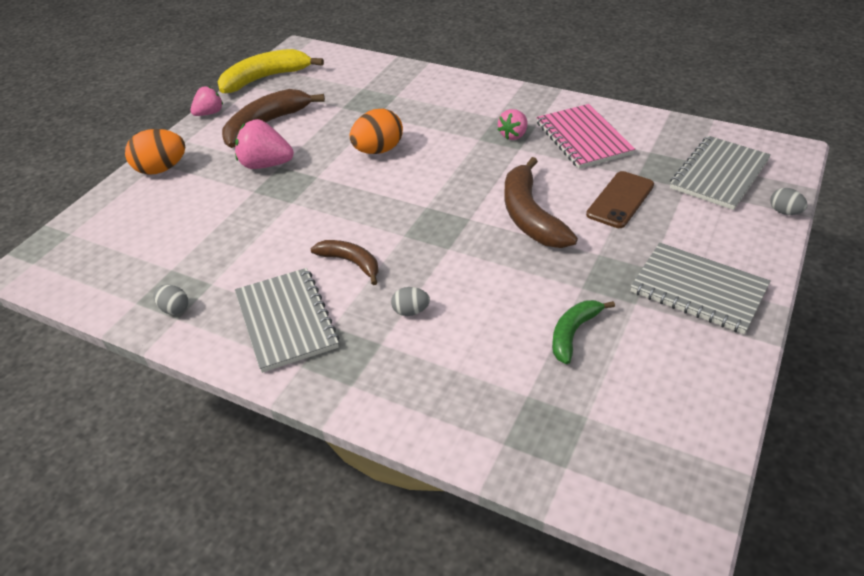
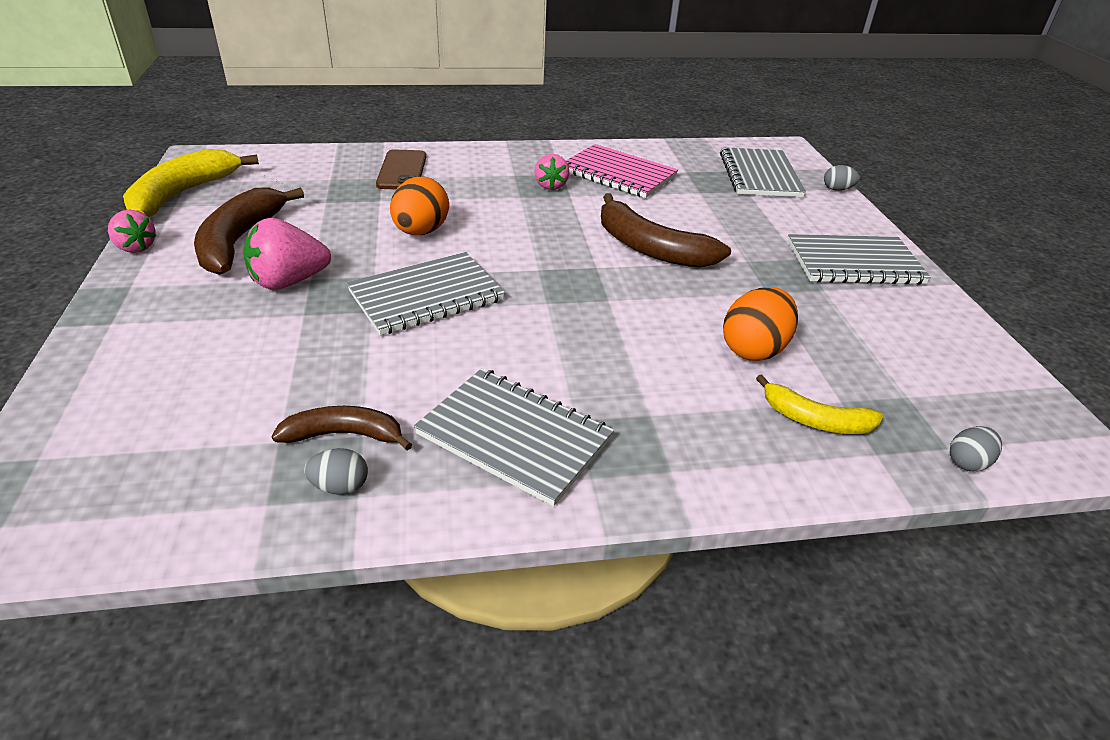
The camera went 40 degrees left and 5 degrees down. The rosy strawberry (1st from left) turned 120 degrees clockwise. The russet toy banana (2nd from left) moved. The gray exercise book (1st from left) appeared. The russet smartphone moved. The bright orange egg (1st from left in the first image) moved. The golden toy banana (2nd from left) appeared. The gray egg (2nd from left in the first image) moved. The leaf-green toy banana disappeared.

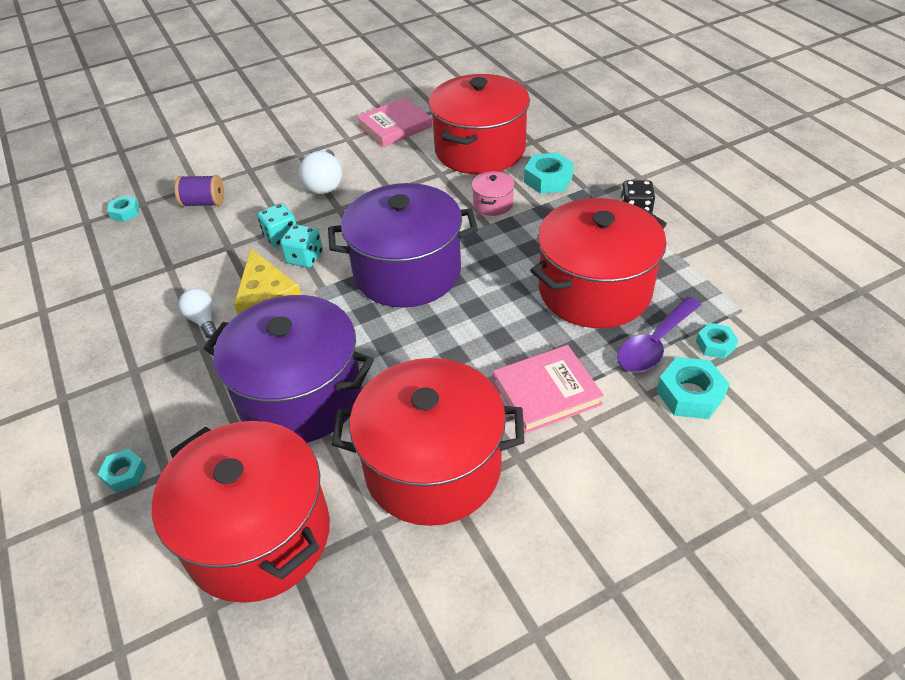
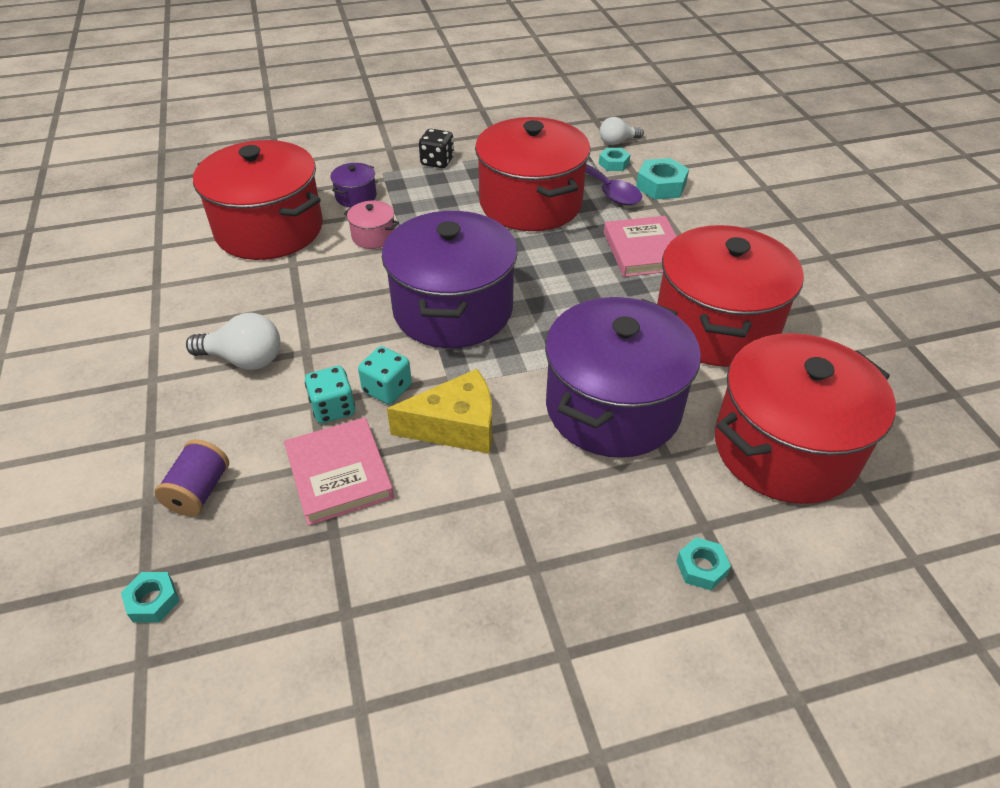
The camera went 80 degrees left and 0 degrees up. The rosy hardcover (1st from left) moved. The turquoise hexagon nut (3rd from left) was replaced by the purple stockpot (1st from left). The snow-white lightbulb (1st from left in the first image) moved.

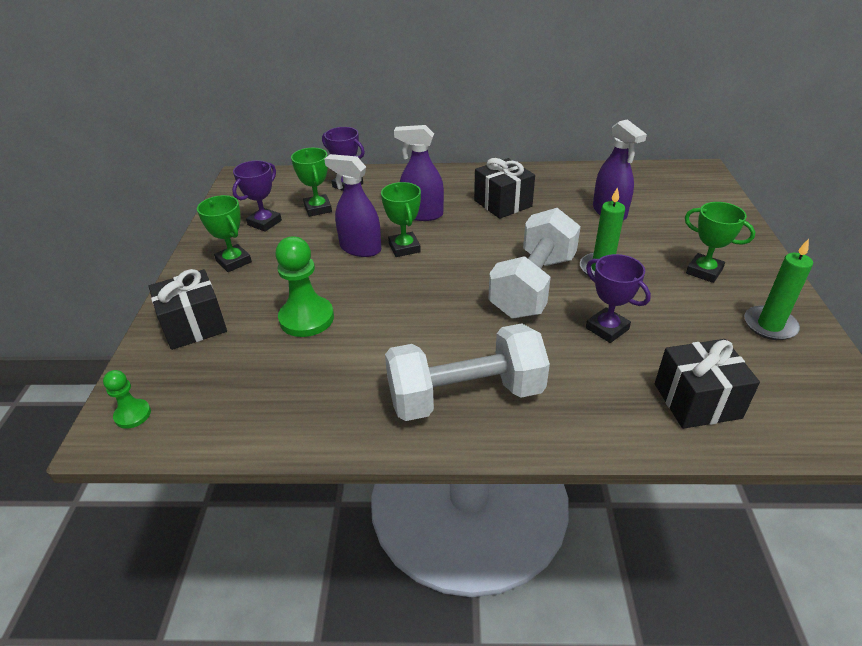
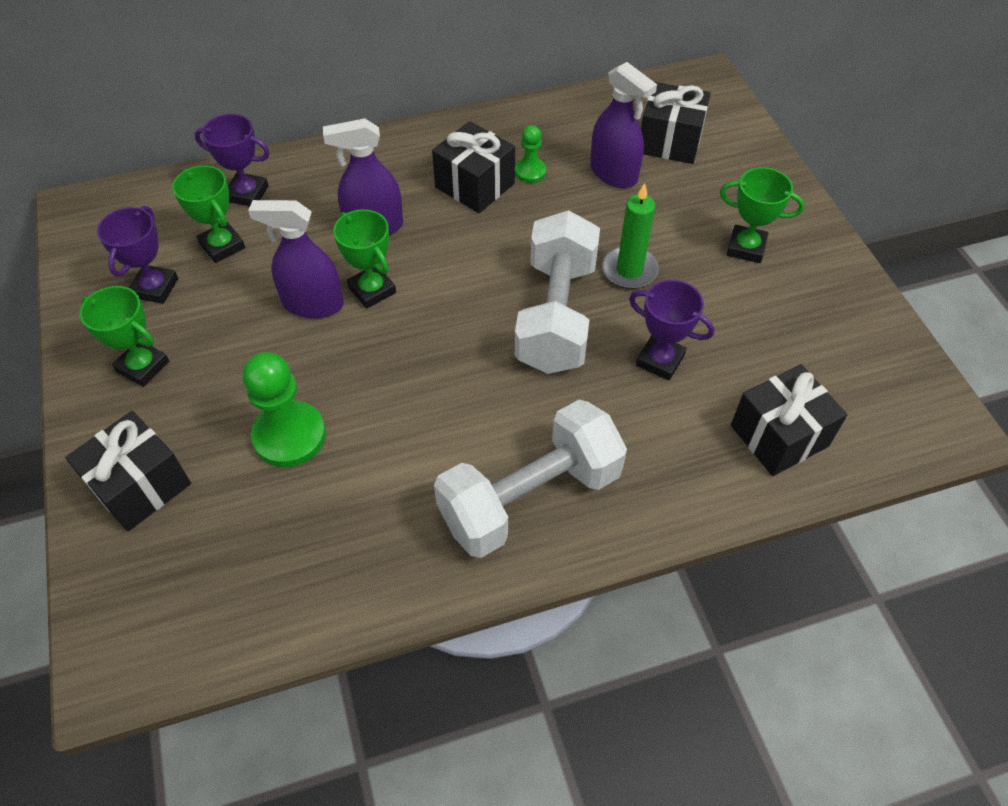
The camera went 20 degrees left and 15 degrees up. The leaf-green chess pawn (1st from left in the first image) moved. The black wrapped gift (3rd from left) appeared. The leaf-green wax candle (2nd from left) disappeared.

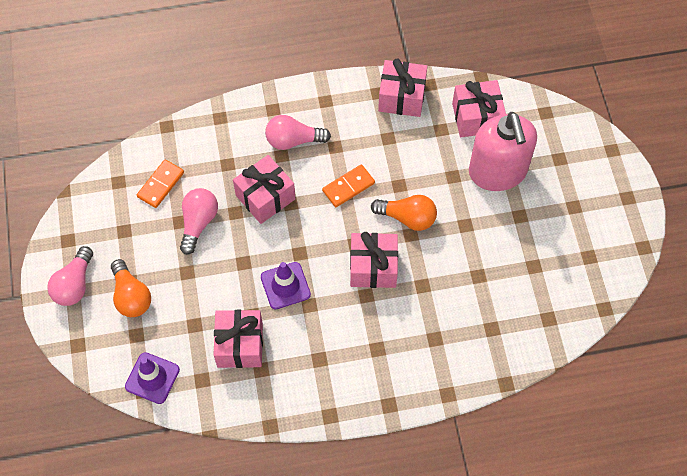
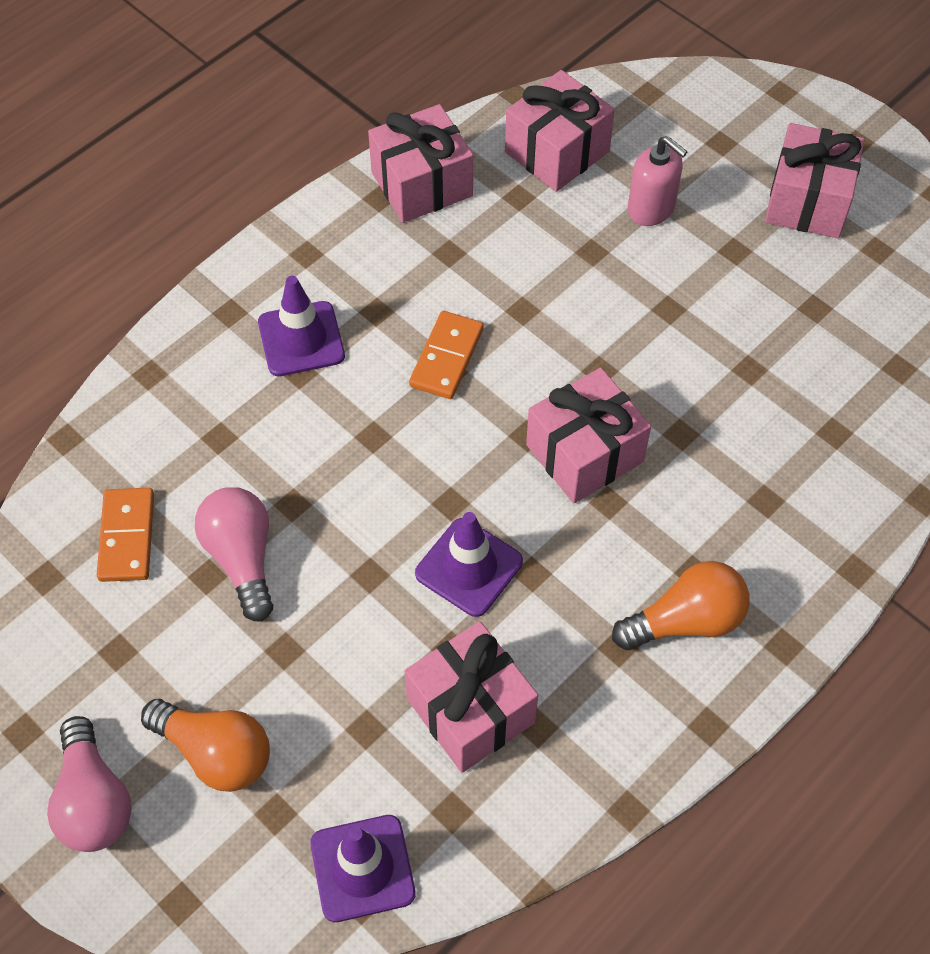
The camera went 35 degrees left and 5 degrees down. The rosy lightbulb (3rd from left) was replaced by the purple traffic cone (1st from left). The bright orange lightbulb (2nd from left) moved. The rosy soap dispenser changed to 0.50 times the size. The rosy wrapped gift (2nd from left in the first image) moved.

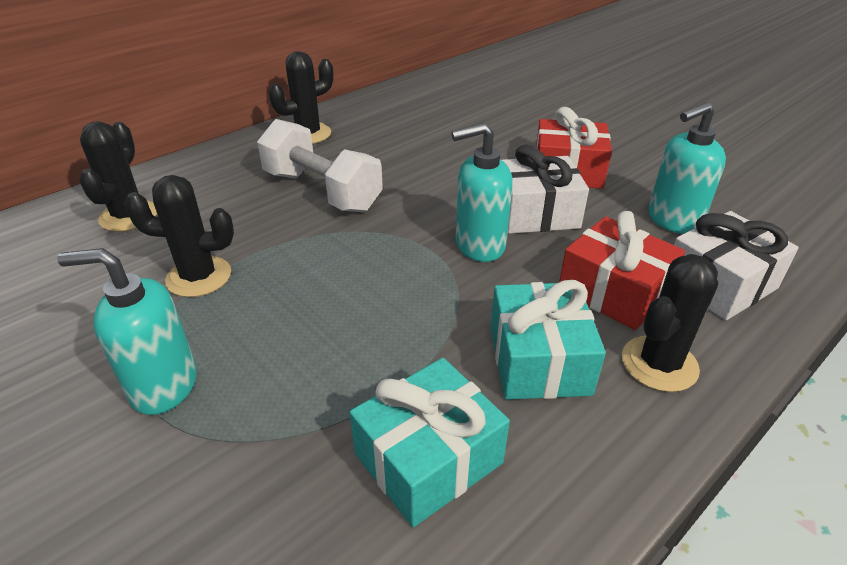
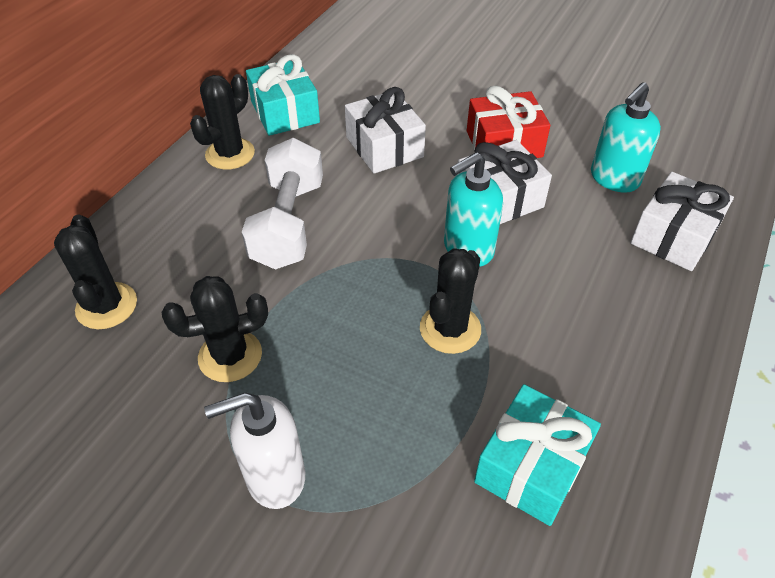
The camera went 20 degrees left and 10 degrees up. The turquoise soap dispenser (1st from left) became the snow-white soap dispenser. The snow-white hand weight turned 75 degrees clockwise. The turquoise wrapped gift (2nd from left in the first image) moved. The snow-white wrapped gift (1st from left) appeared. The black cactus (4th from left) moved. The crimson wrapped gift (2nd from left) disappeared.

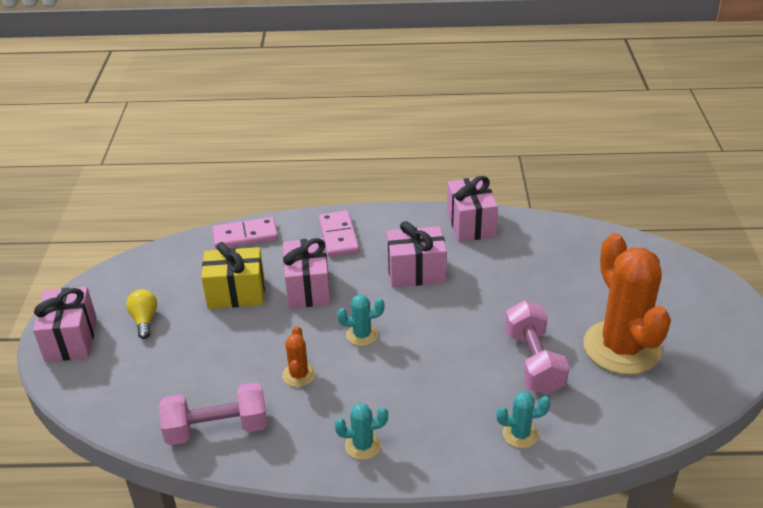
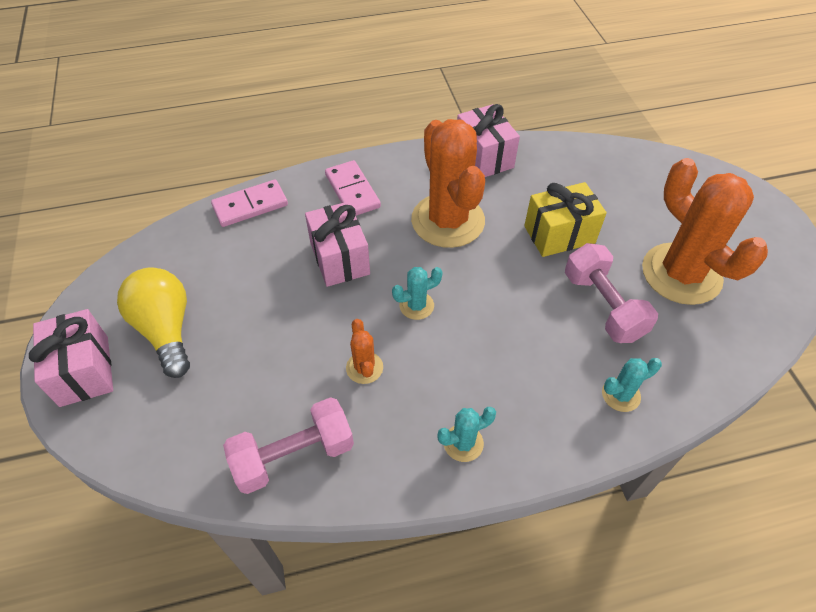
The camera went 15 degrees left and 15 degrees up. The golden lightbulb changed to 1.82 times the size. The rosy wrapped gift (3rd from left) was replaced by the bright orange cactus (2nd from left). The golden wrapped gift moved.

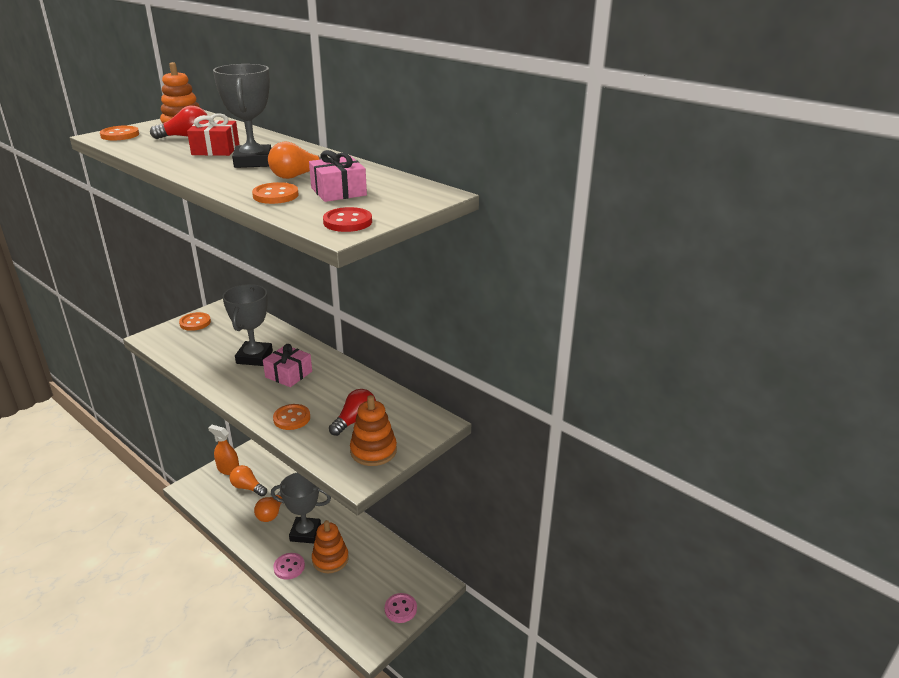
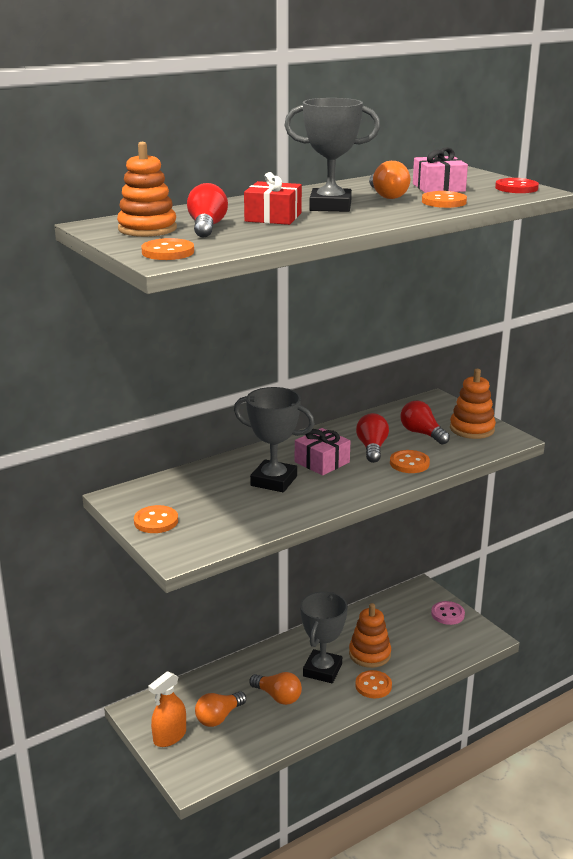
The camera went 75 degrees left and 5 degrees down. The rosy shirt button (1st from left) became the bright orange shirt button (3rd from left). The crimson lightbulb (2nd from left) appeared.

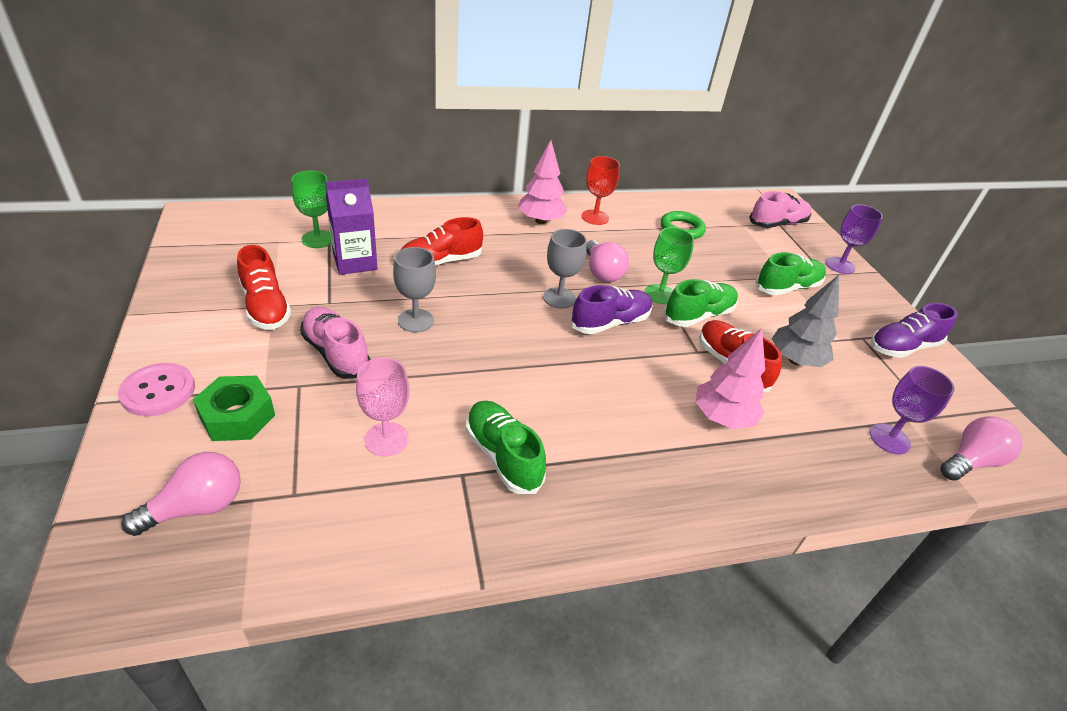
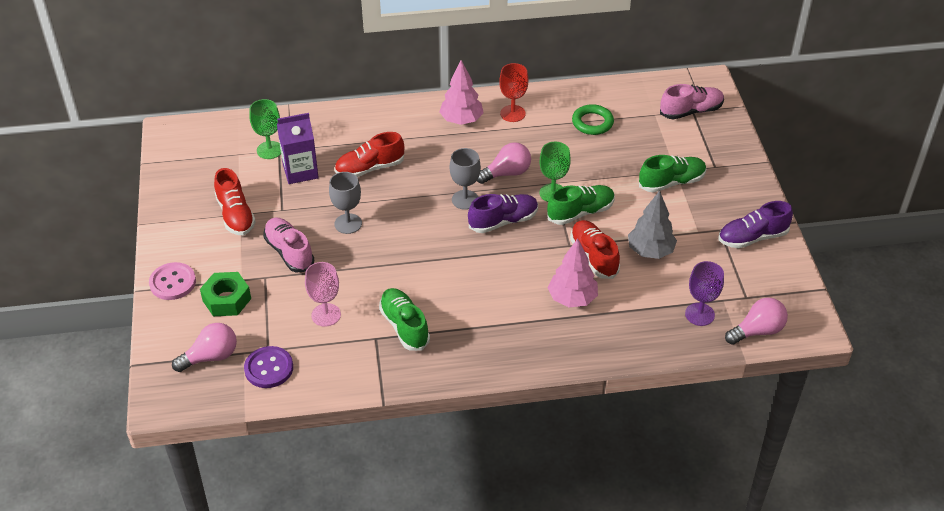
The camera went 10 degrees right and 5 degrees up. The purple shirt button appeared. The rosy lightbulb (2nd from left) turned 105 degrees counterclockwise. The purple wine glass (1st from left) disappeared.

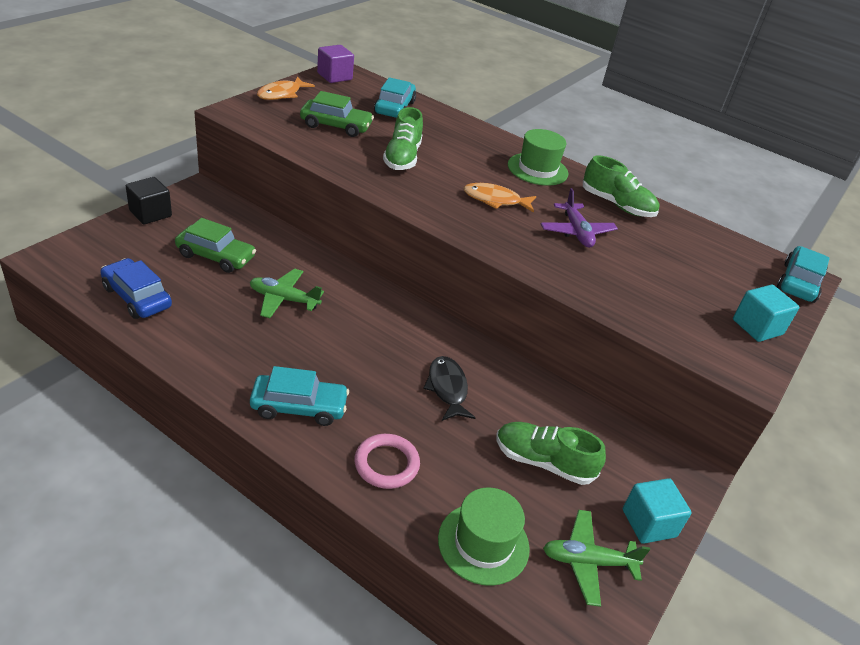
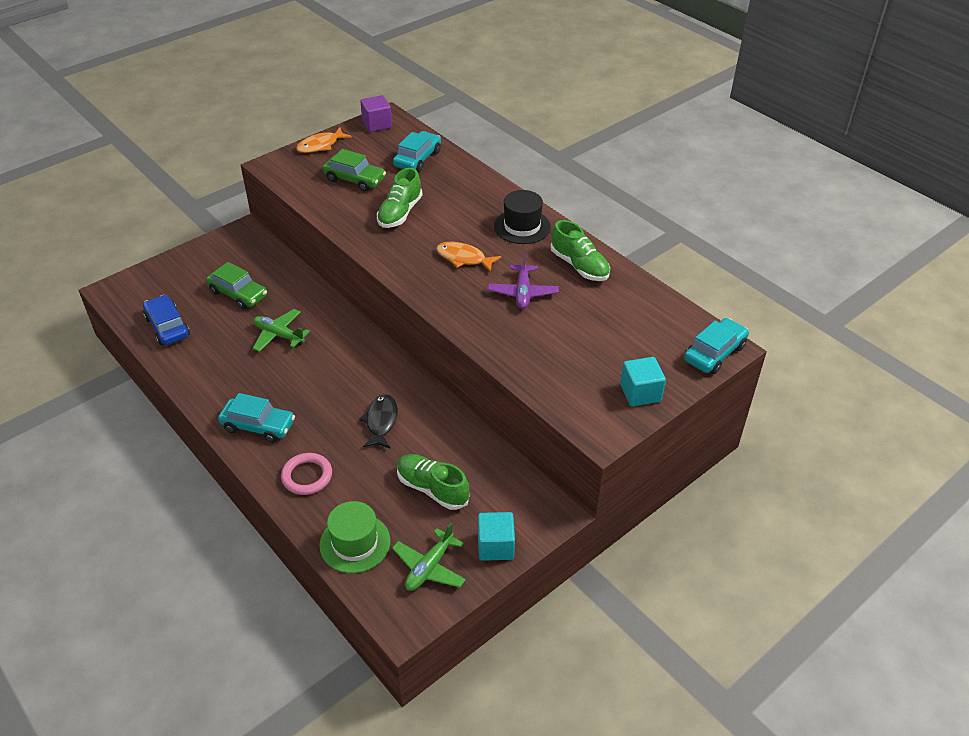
The camera went 20 degrees right and 5 degrees up. The leaf-green plane (2nd from left) turned 75 degrees counterclockwise. The leaf-green tall hat (2nd from left) became the black tall hat. The black block disappeared.

